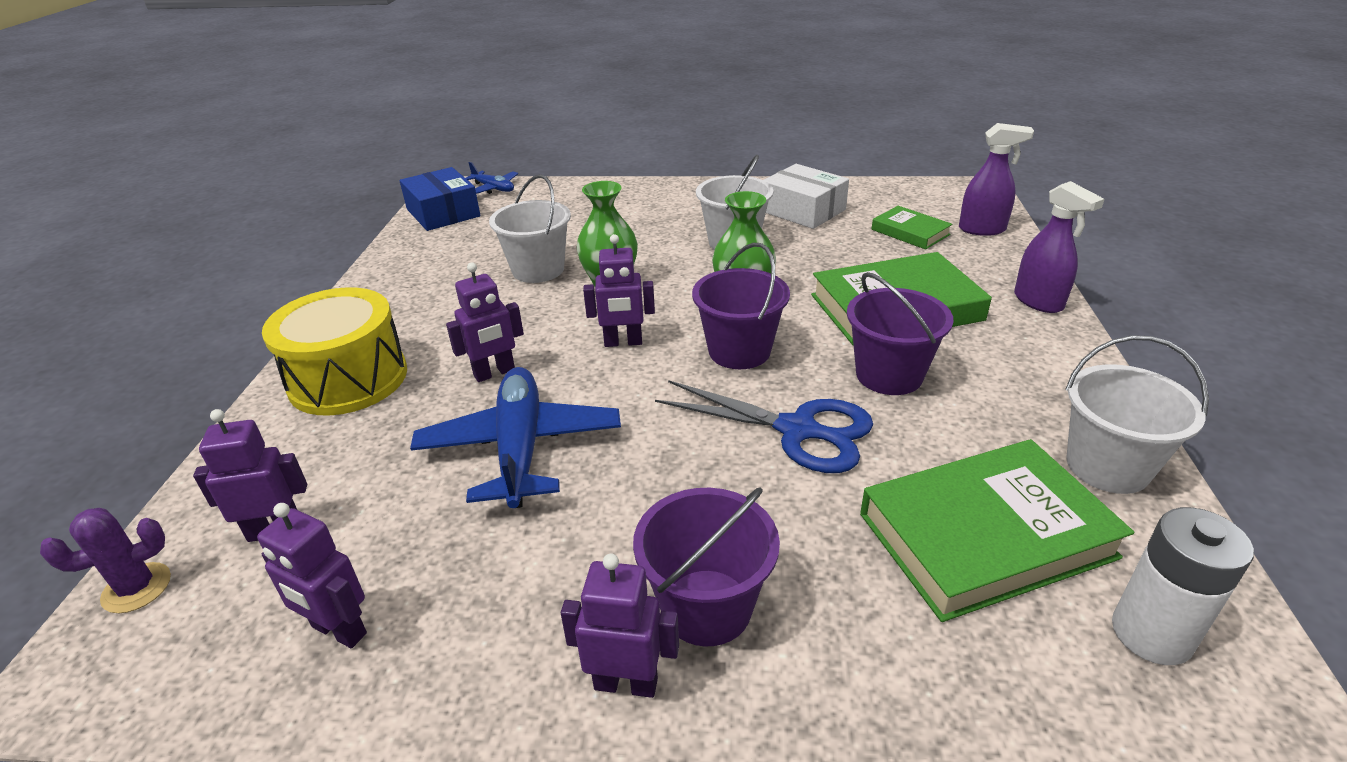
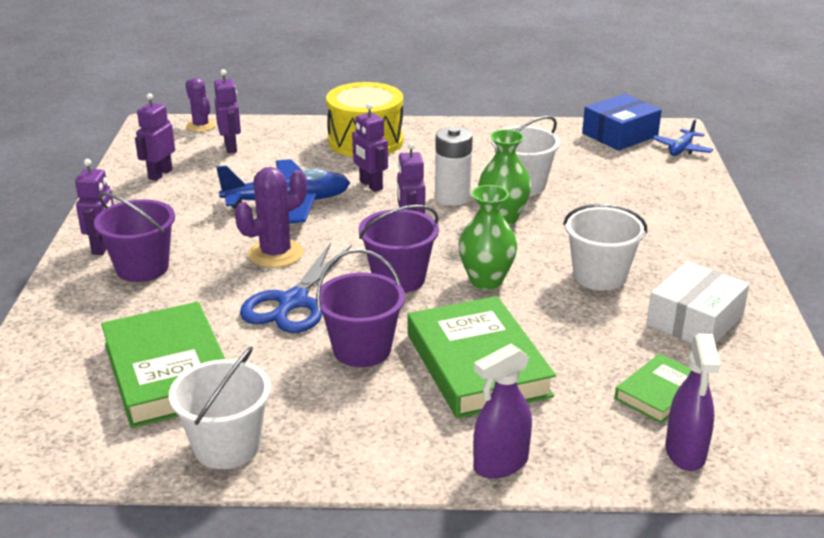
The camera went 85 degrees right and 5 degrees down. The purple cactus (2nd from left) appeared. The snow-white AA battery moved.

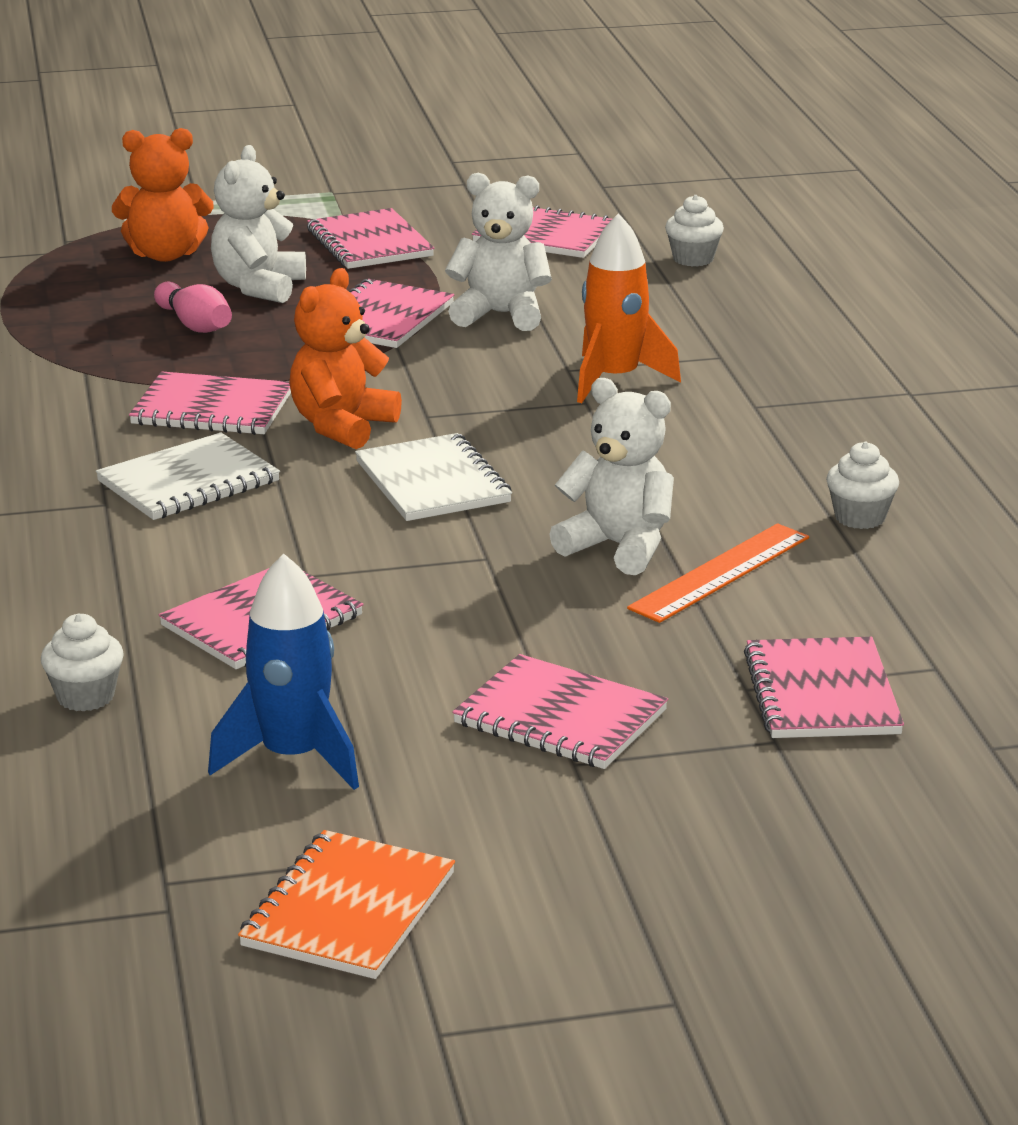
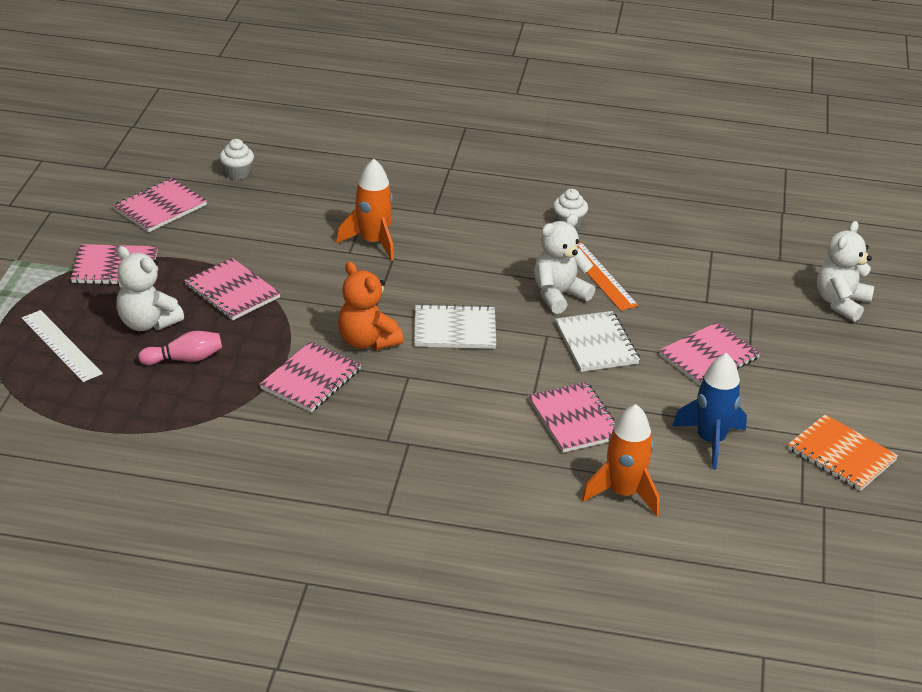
The camera went 70 degrees left and 10 degrees up. The bright orange stuffed bear (1st from left) was replaced by the snow-white measuring stick. The snow-white exercise book (1st from left in the first image) moved. The snow-white muffin (1st from left) was replaced by the bright orange rocket (2nd from left). The snow-white stuffed bear (2nd from left in the first image) moved. The rosy exercise book (7th from left) disappeared.

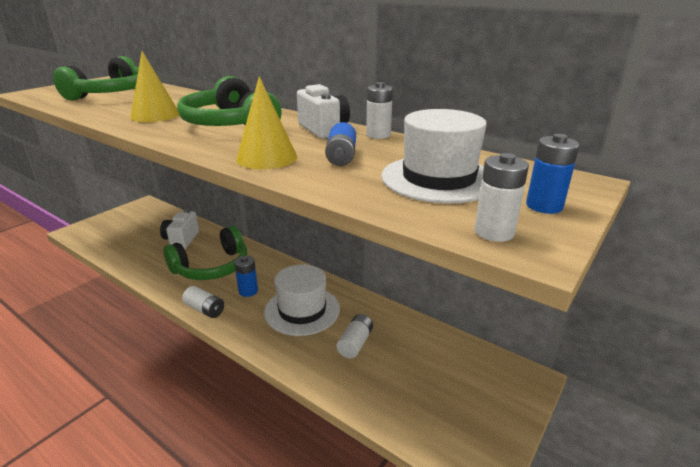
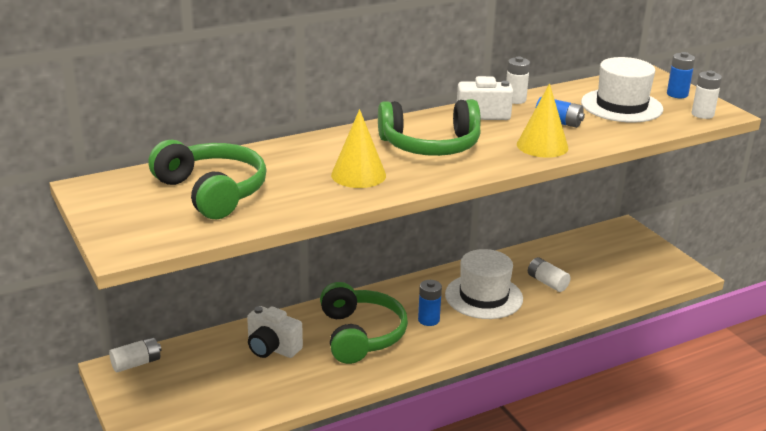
The camera went 65 degrees left and 0 degrees up. The snow-white AA battery (1st from left) moved.

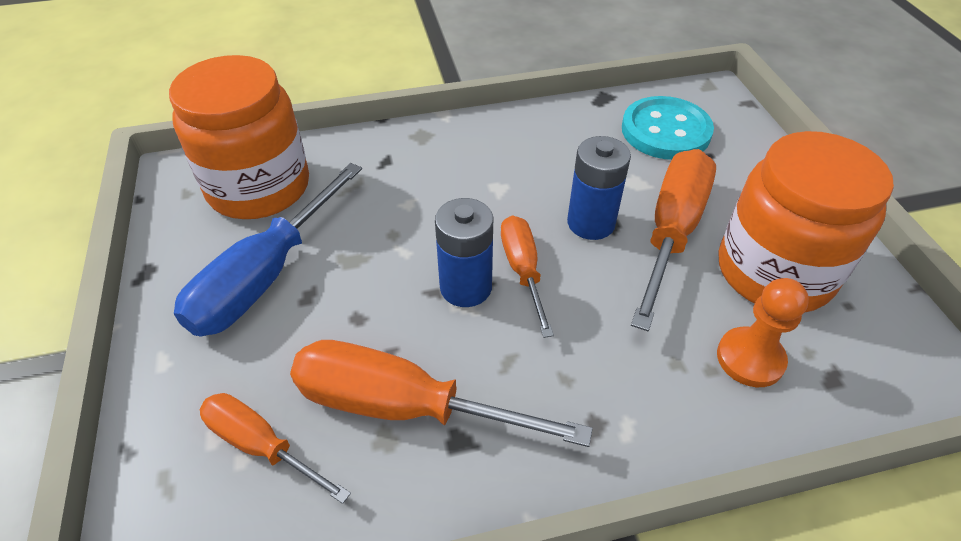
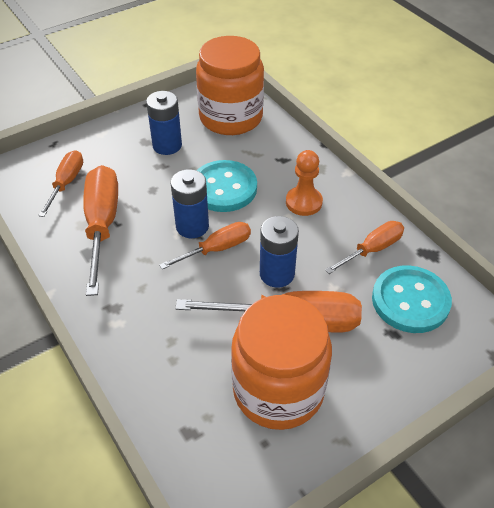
The camera went 70 degrees right and 0 degrees up. The blue flat screwdriver was replaced by the blue AA battery (1st from left). The turquoise shirt button (1st from left) appeared. The bright orange chess pawn moved. The bright orange flat screwdriver (5th from left) appeared.

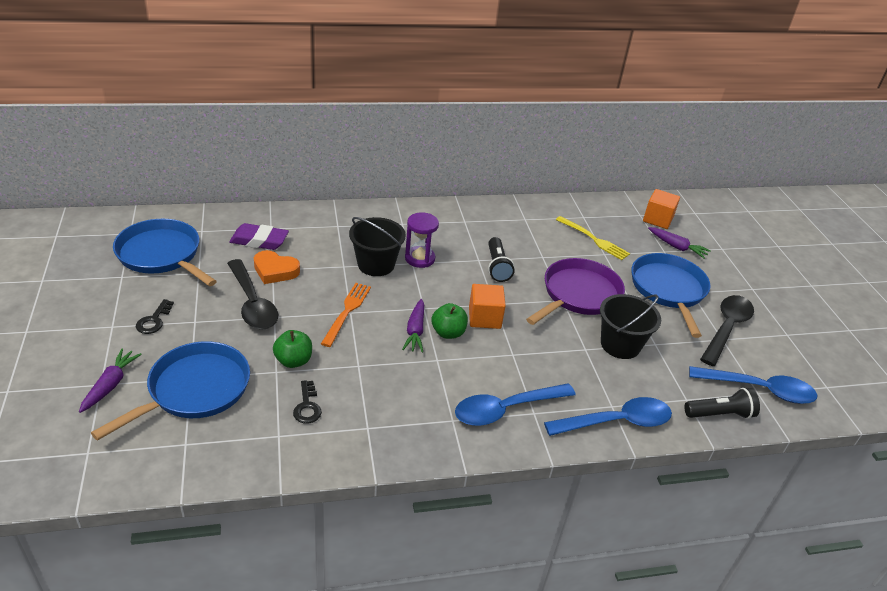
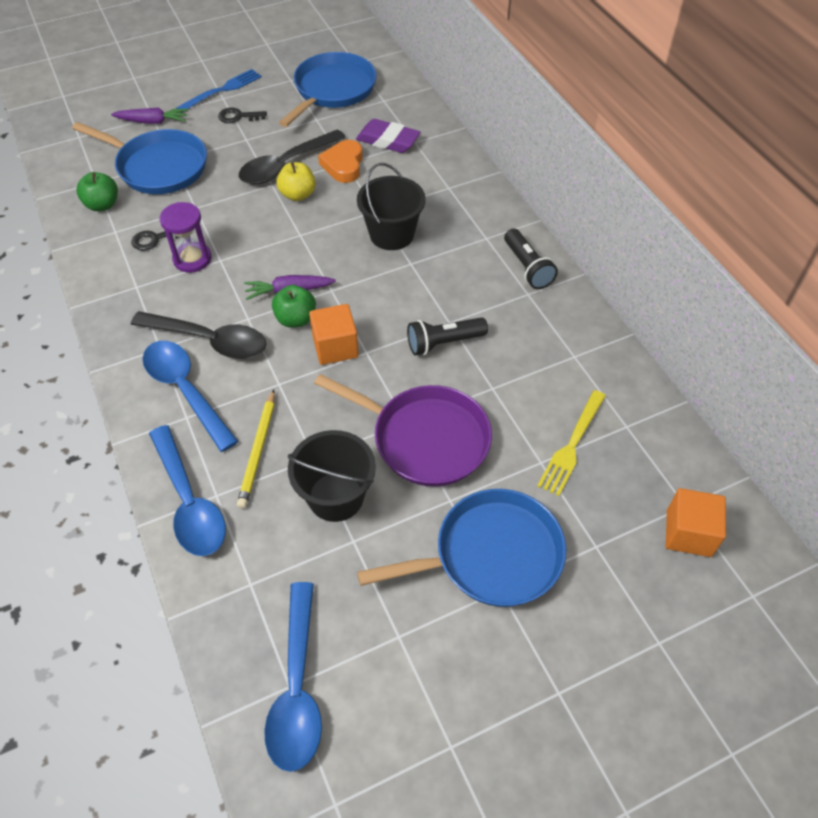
The camera went 80 degrees right and 15 degrees up. The leaf-green toy apple (1st from left) moved. The black tablespoon (2nd from left in the first image) moved. The purple hourglass moved. The blue fork appeared. The golden wooden pencil appeared. The golden toy apple appeared. The purple gum eraser turned 60 degrees counterclockwise. The black torch (2nd from left) moved. The bright orange fork disappeared. The purple toy carrot (3rd from left) disappeared.

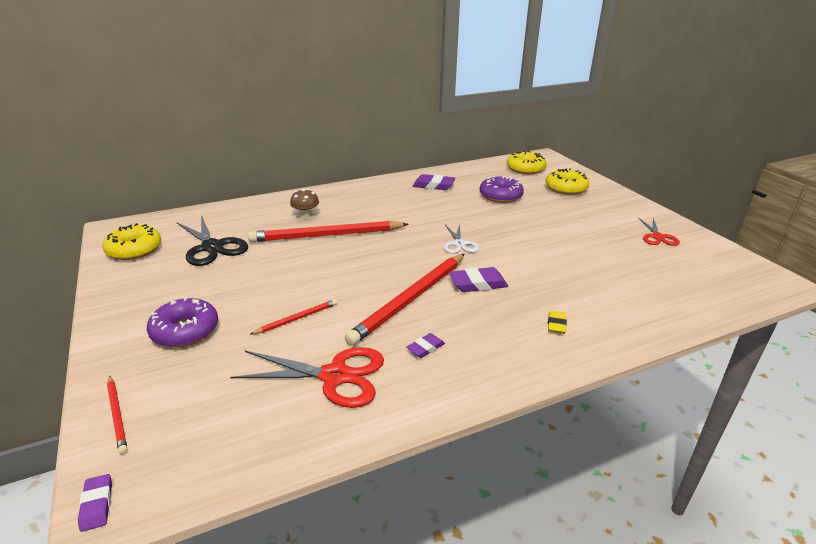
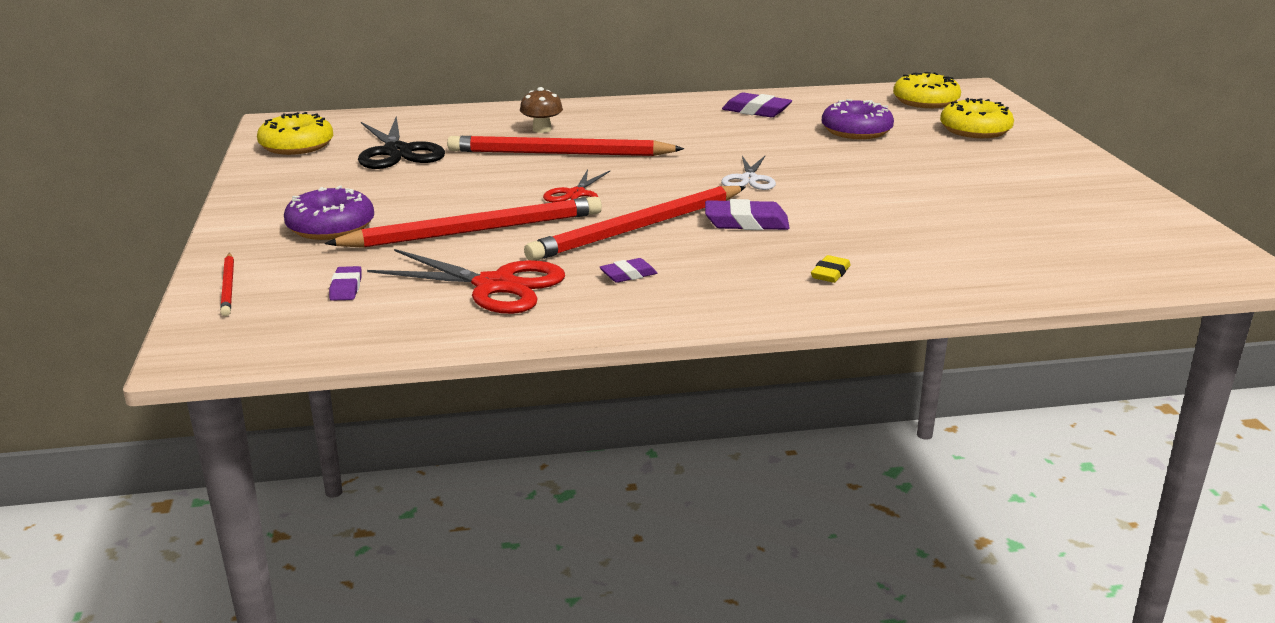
The camera went 15 degrees right and 5 degrees down. The crimson wooden pencil (2nd from left) changed to 2.16 times the size. The purple gum eraser (1st from left) moved. The crimson scissors (2nd from left) moved.

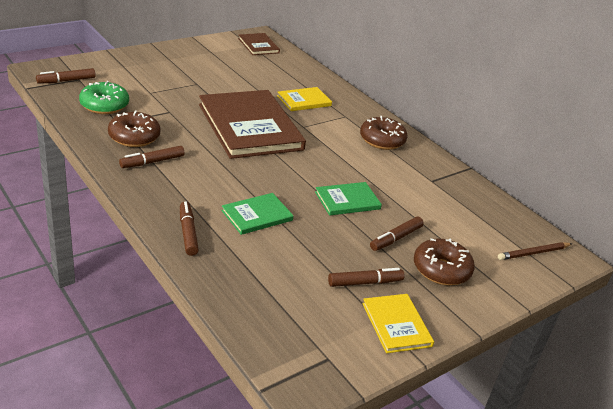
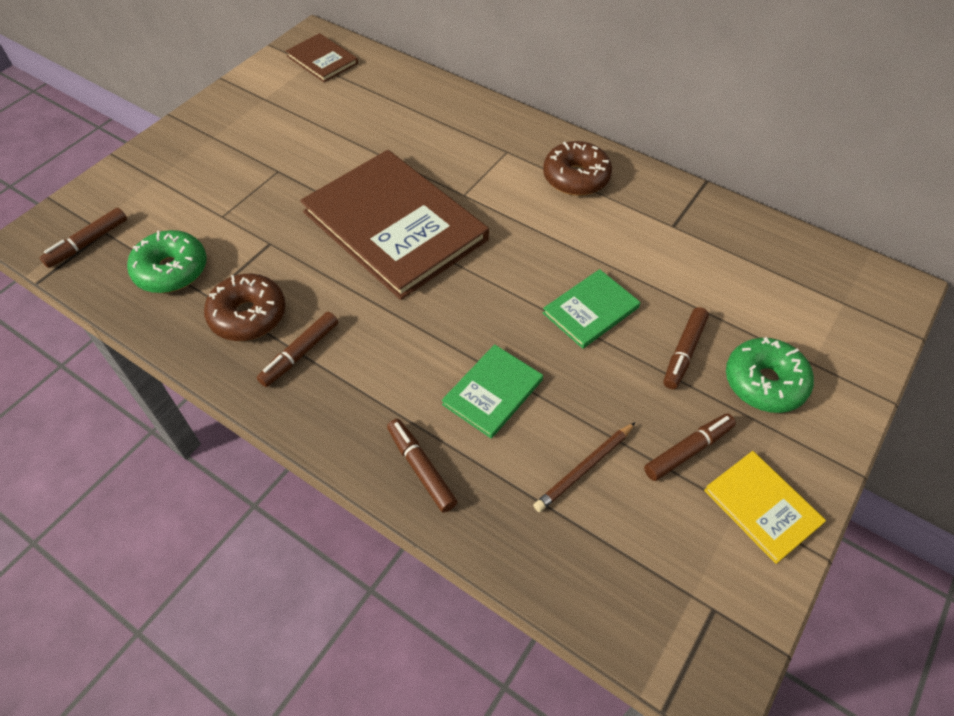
The camera went 15 degrees left and 20 degrees up. The russet wooden pencil moved. The russet doughnut (3rd from left) became the leaf-green doughnut (2nd from left). The golden hardcover (1st from left) disappeared.

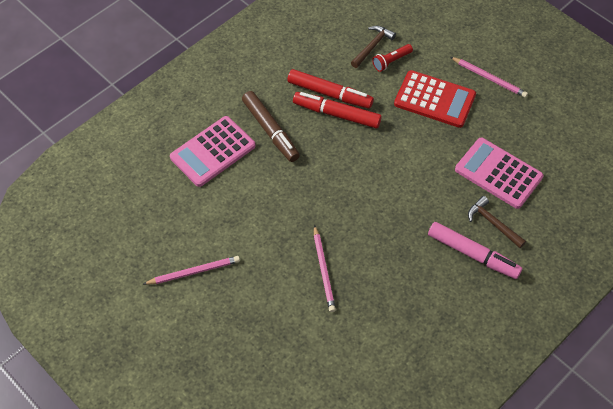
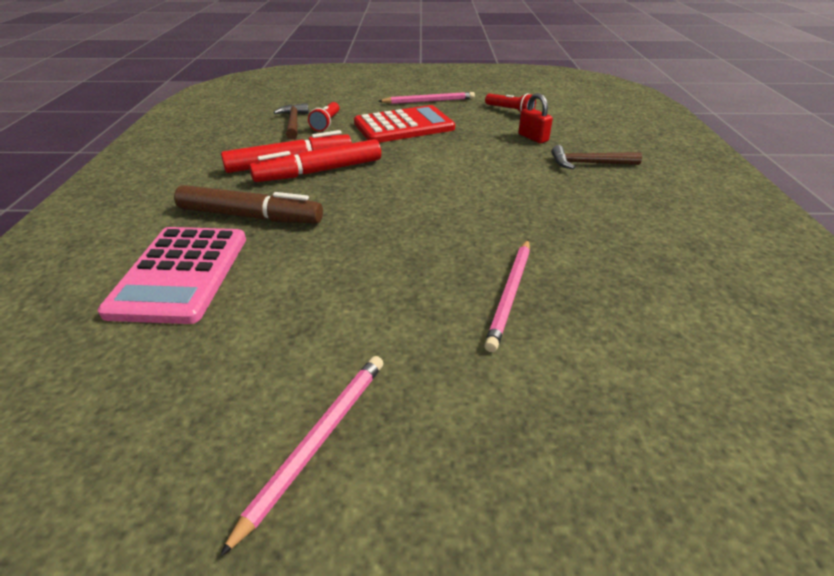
The camera went 45 degrees left and 20 degrees down. The rosy wooden pencil (2nd from left in the first image) turned 75 degrees clockwise. The crimson torch (2nd from left) appeared. The rosy pocket calculator (2nd from left) was replaced by the crimson padlock. The rosy marker pen disappeared.

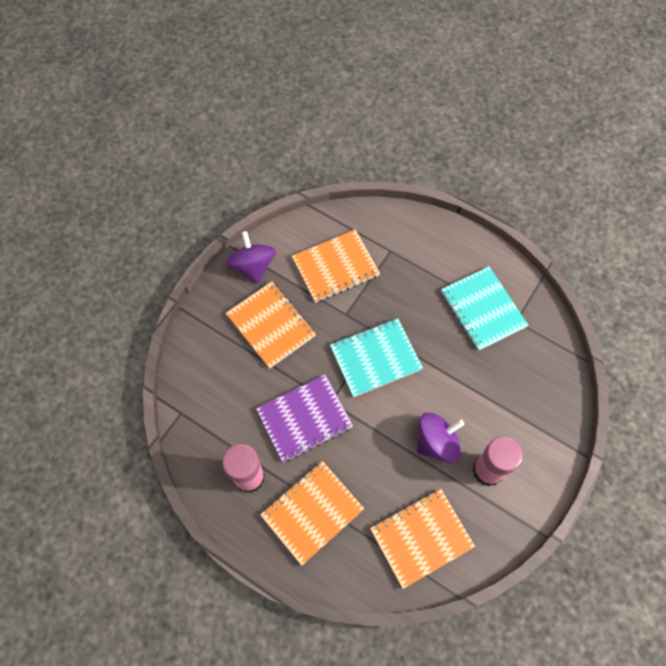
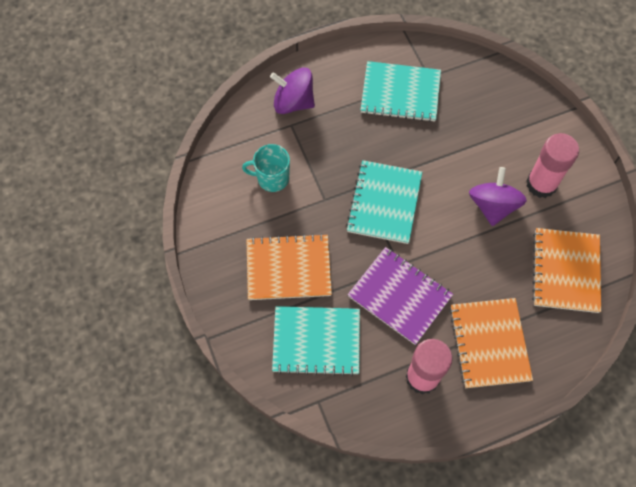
The camera went 55 degrees left and 0 degrees up. The bright orange exercise book (3rd from left) was replaced by the turquoise tea mug. The purple toy top (1st from left) moved. The turquoise exercise book (1st from left) appeared. The purple exercise book turned 60 degrees counterclockwise.

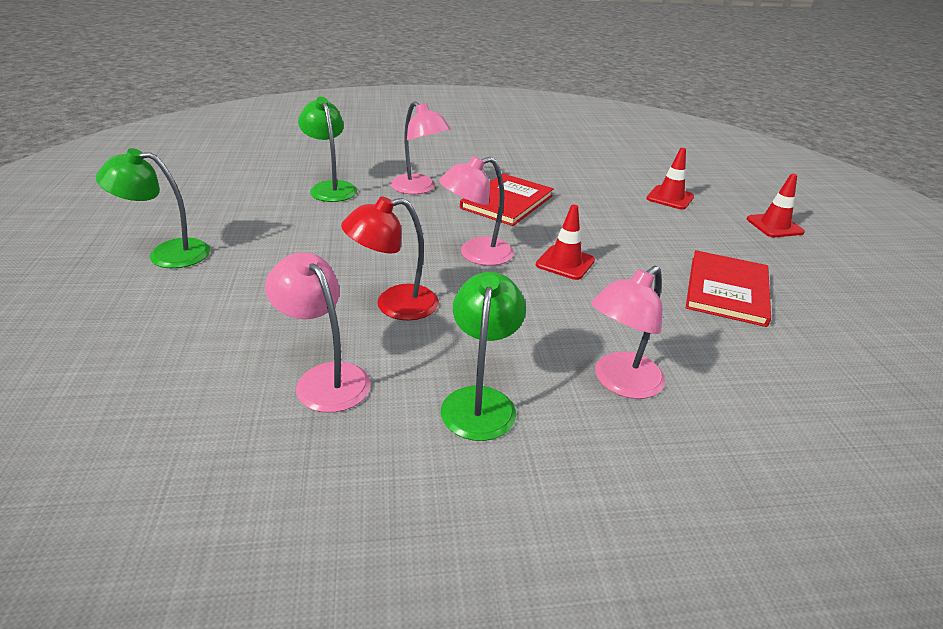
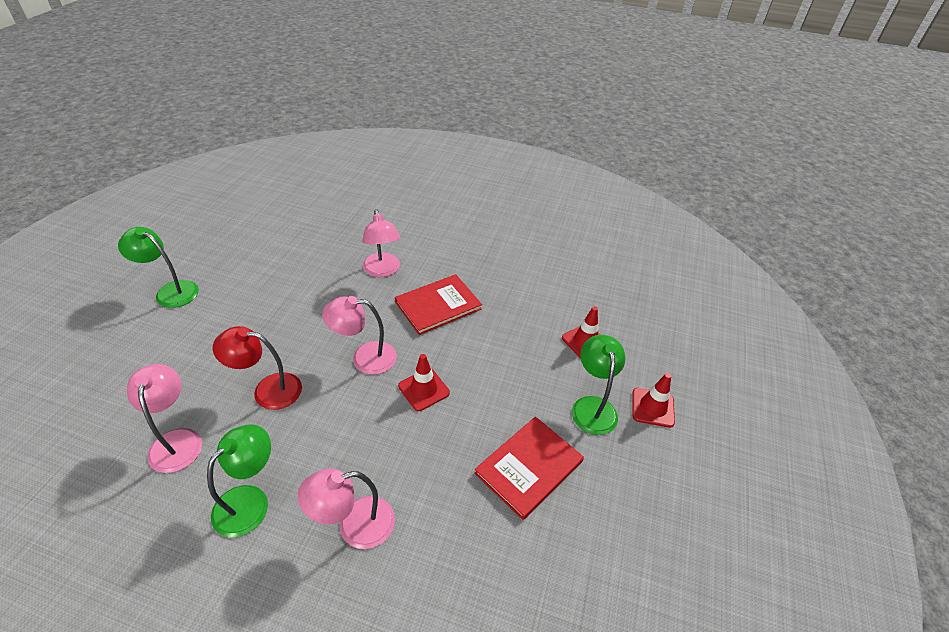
The camera went 25 degrees right and 10 degrees up. The leaf-green reading lamp (2nd from left in the first image) moved.

